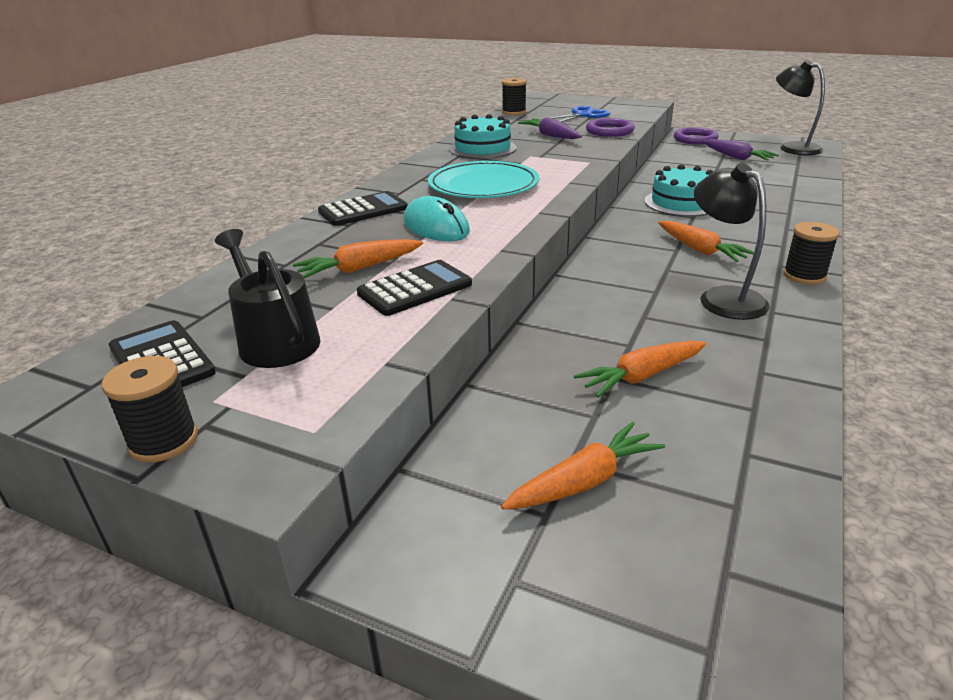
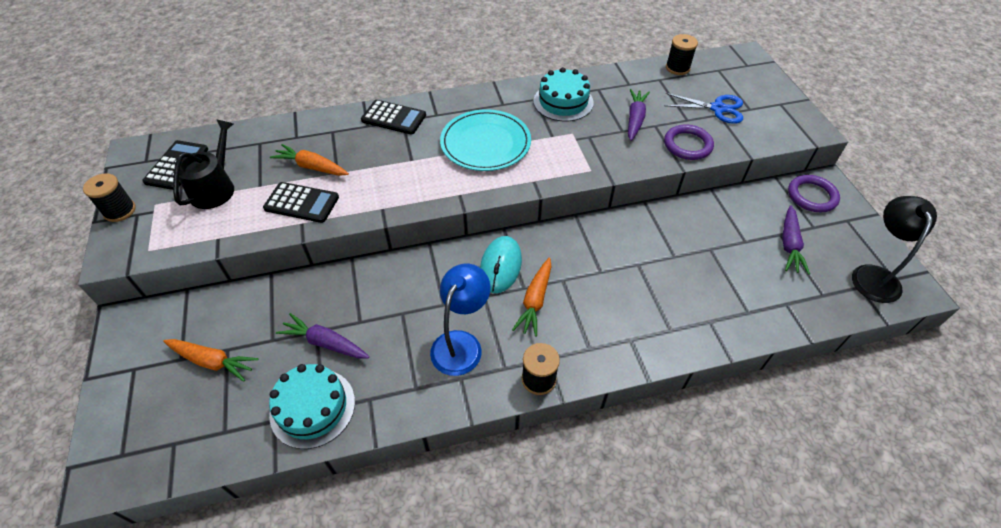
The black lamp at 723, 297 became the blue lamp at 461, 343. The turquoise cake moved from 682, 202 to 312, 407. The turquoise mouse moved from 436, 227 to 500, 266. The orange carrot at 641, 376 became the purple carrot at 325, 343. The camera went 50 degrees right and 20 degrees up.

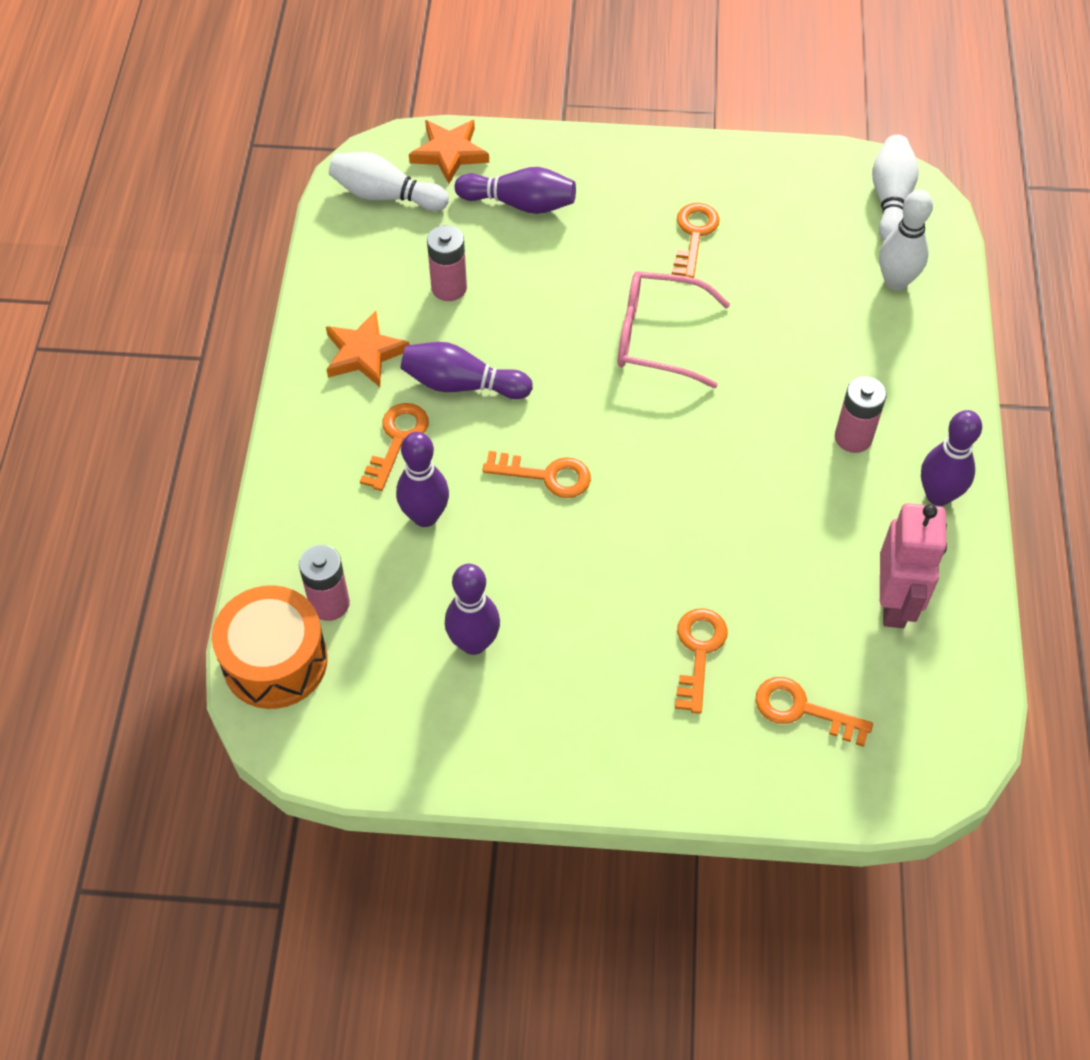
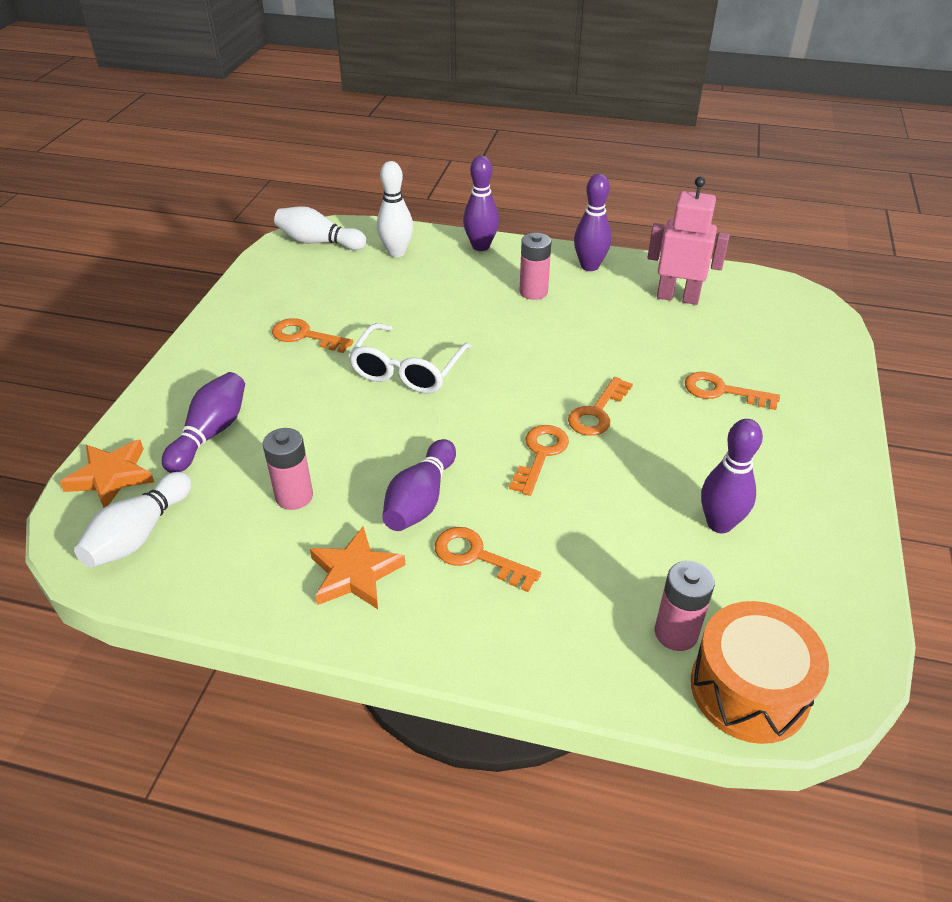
The pink glasses at 657, 337 became the white glasses at 407, 370. The purple bowling pin moved from 425, 516 to 481, 246. The orange key moved from 802, 710 to 597, 412. The camera went 80 degrees left and 15 degrees down.

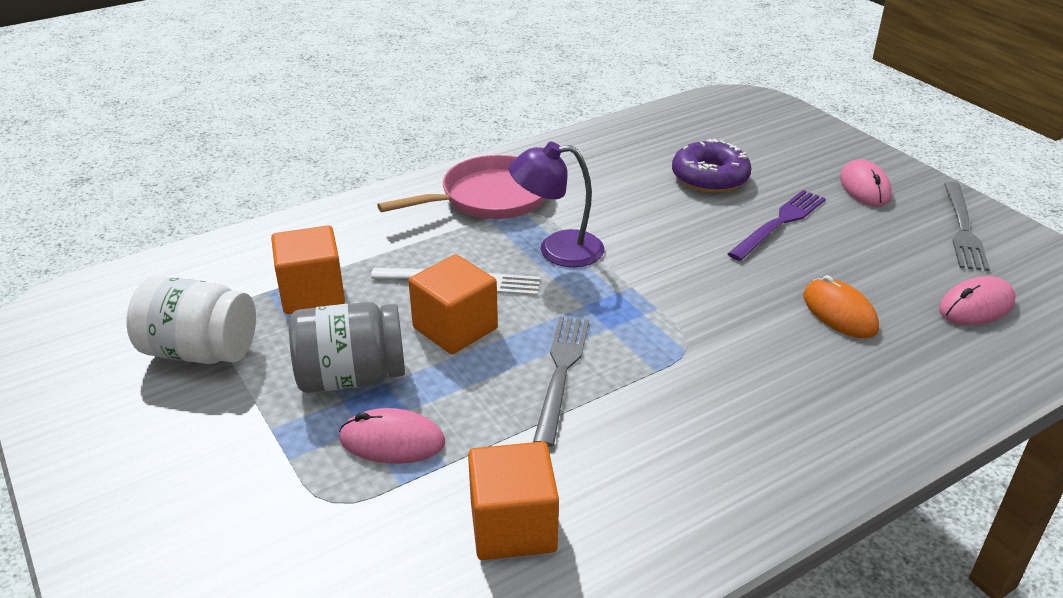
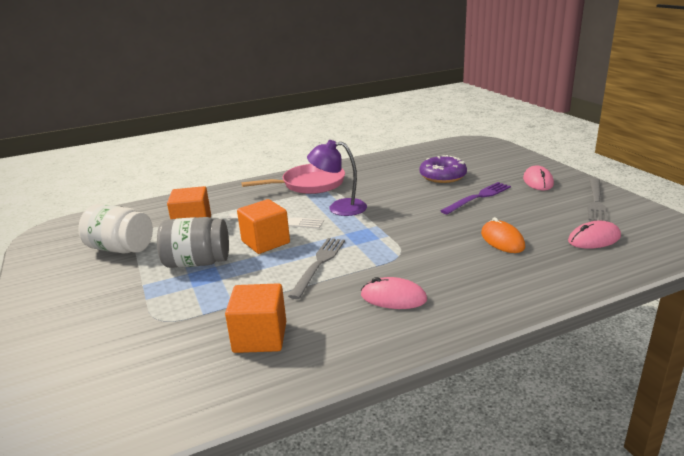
The pink mouse moved from 392, 441 to 393, 297. The camera went 10 degrees right and 10 degrees down.

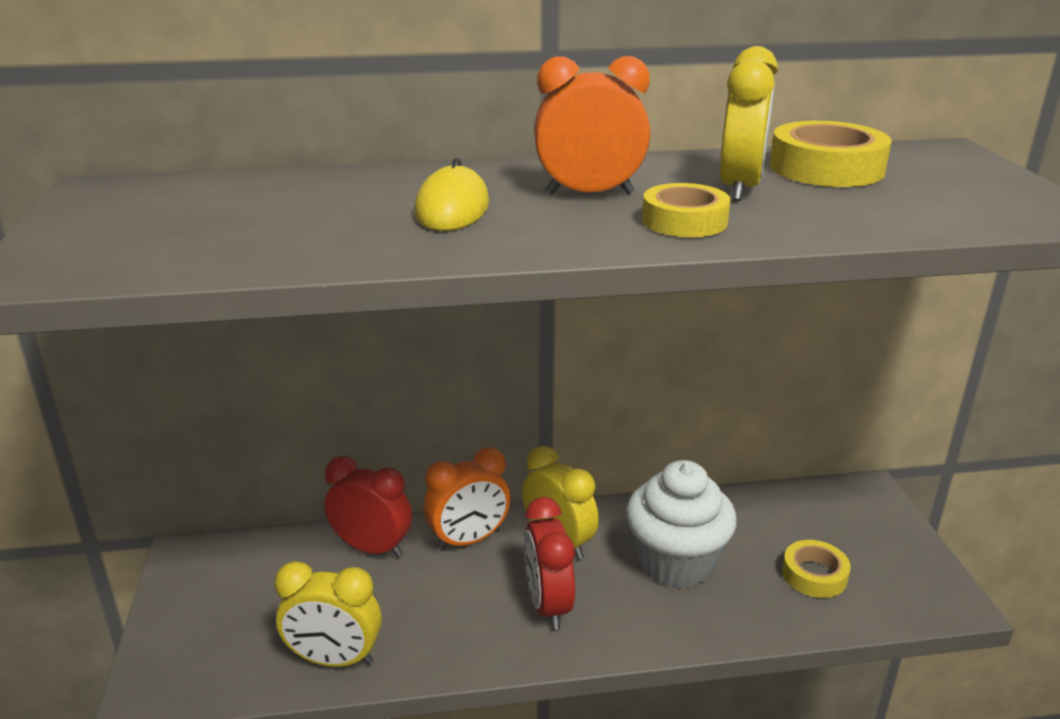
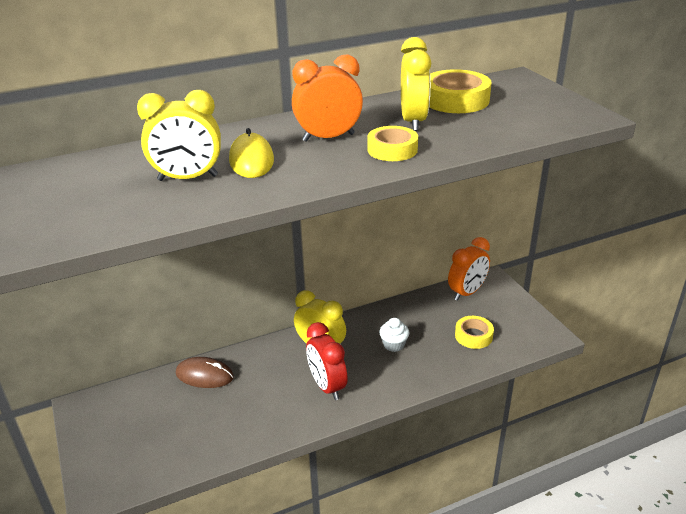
The orange clock moved from 468, 540 to 467, 292. The red clock at 372, 548 was replaced by the brown mouse at 204, 375. The white cupcake at 676, 562 changed to 0.46 times the size. The yellow clock moved from 334, 659 to 188, 178. The camera went 15 degrees left and 5 degrees up.

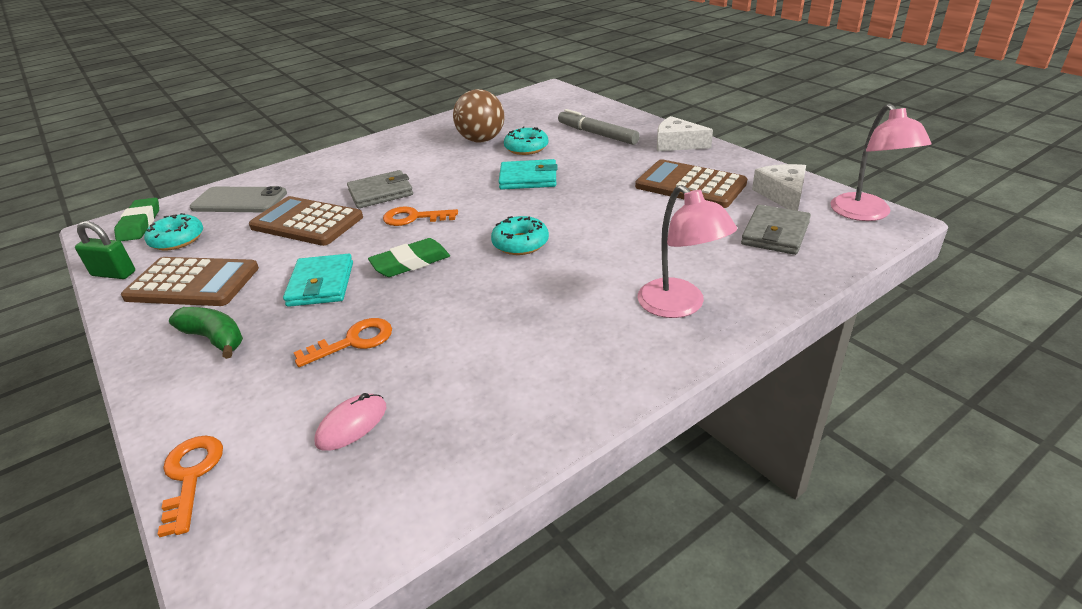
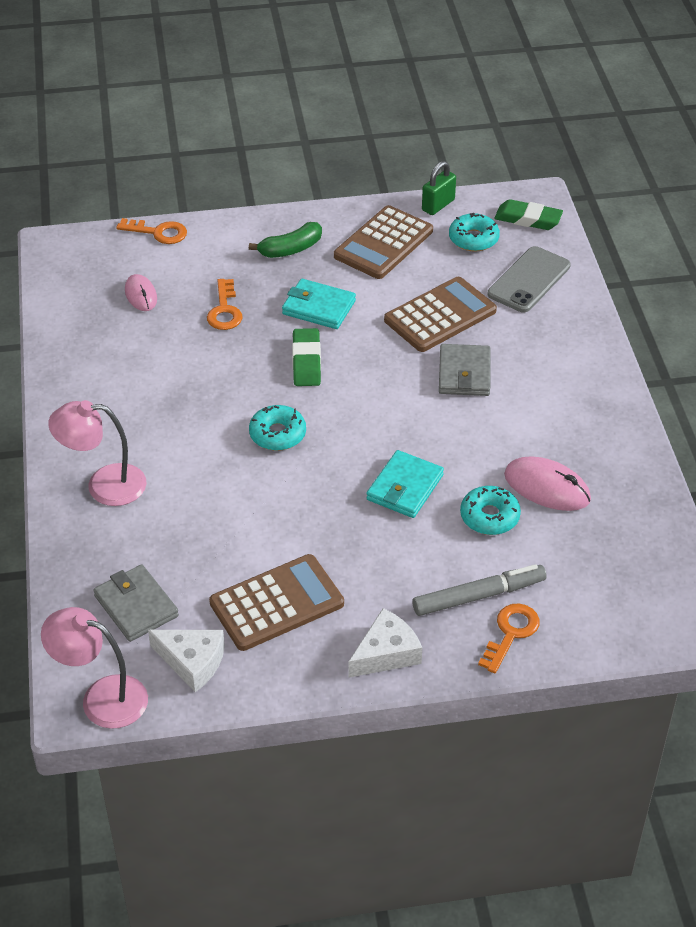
The brown ball at 481, 140 was replaced by the pink mouse at 547, 487. The orange key moved from 414, 218 to 511, 633. The camera went 115 degrees right and 10 degrees up.

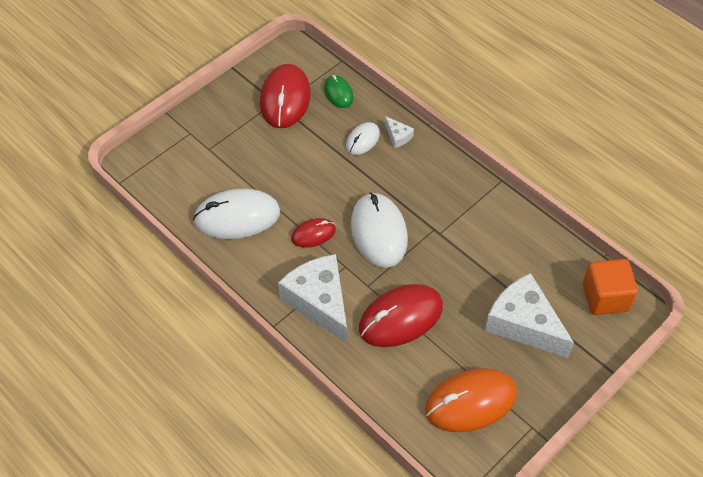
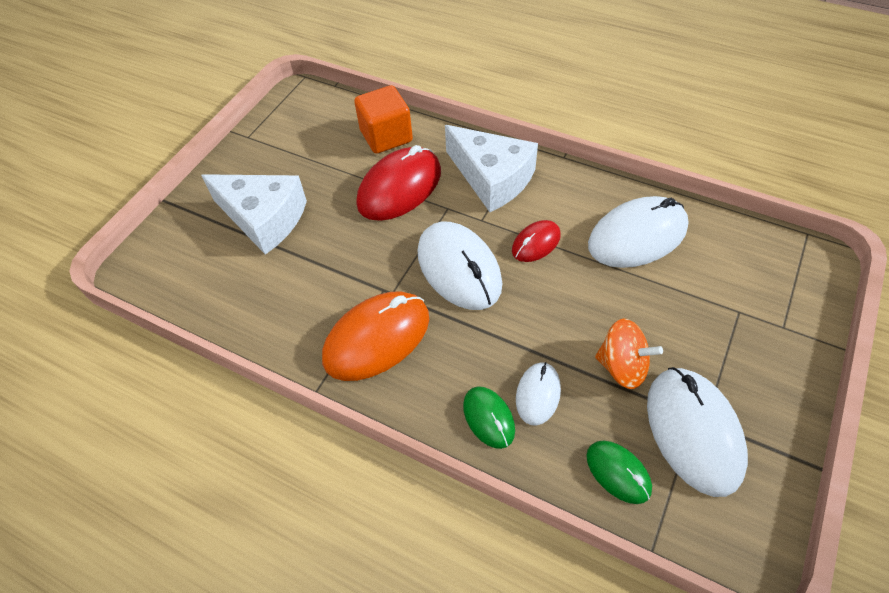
The red mouse at 285, 99 became the white mouse at 693, 431. The white cheese at 398, 136 was replaced by the green mouse at 488, 418. The orange cube moved from 605, 297 to 386, 136. The orange mouse moved from 470, 402 to 377, 338. The orange spinning top at 622, 366 appeared. The camera went 165 degrees right and 0 degrees up.

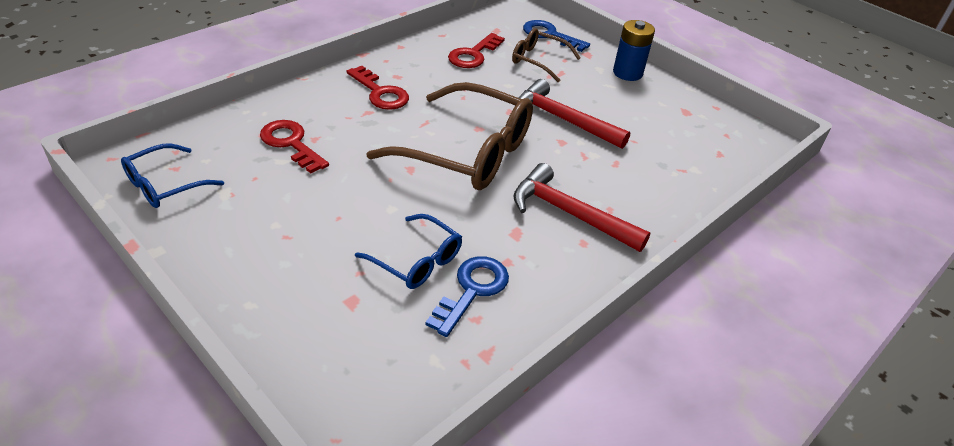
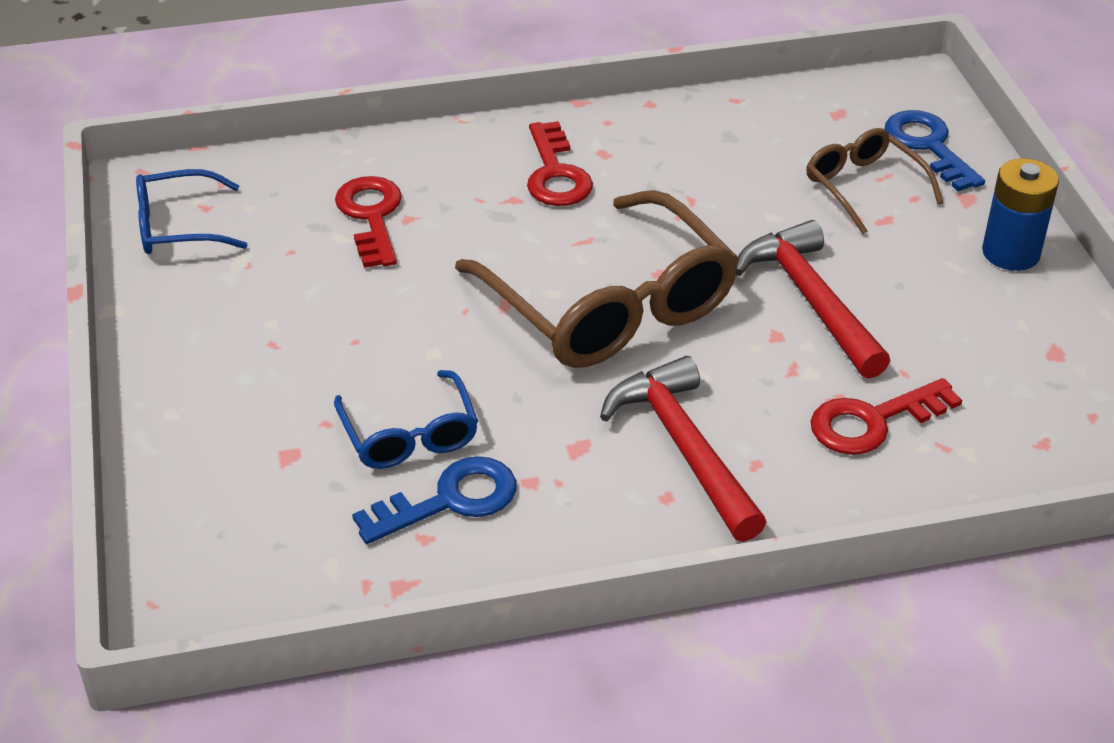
The red key moved from 473, 55 to 873, 421. The camera went 35 degrees right and 0 degrees up.

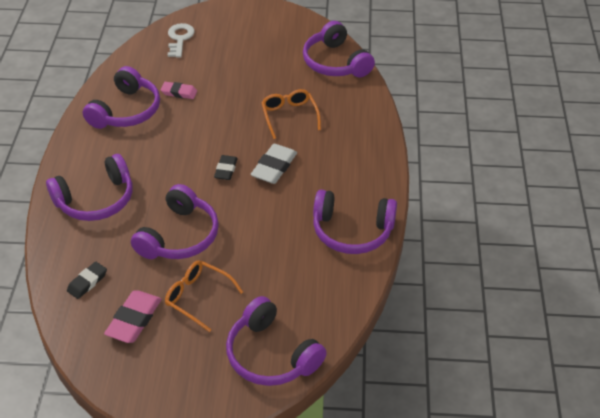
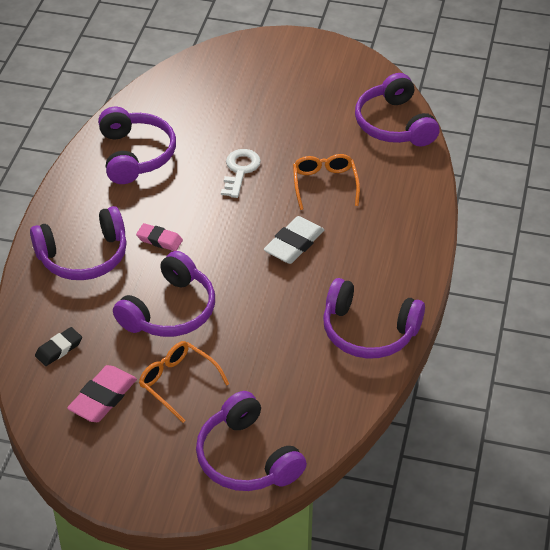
The white key moved from 179, 39 to 240, 170. The purple headphones at 126, 111 turned 45 degrees counterclockwise. The pink eraser moved from 179, 92 to 159, 240. The black eraser at 226, 170 disappeared. The camera went 10 degrees right and 0 degrees up.

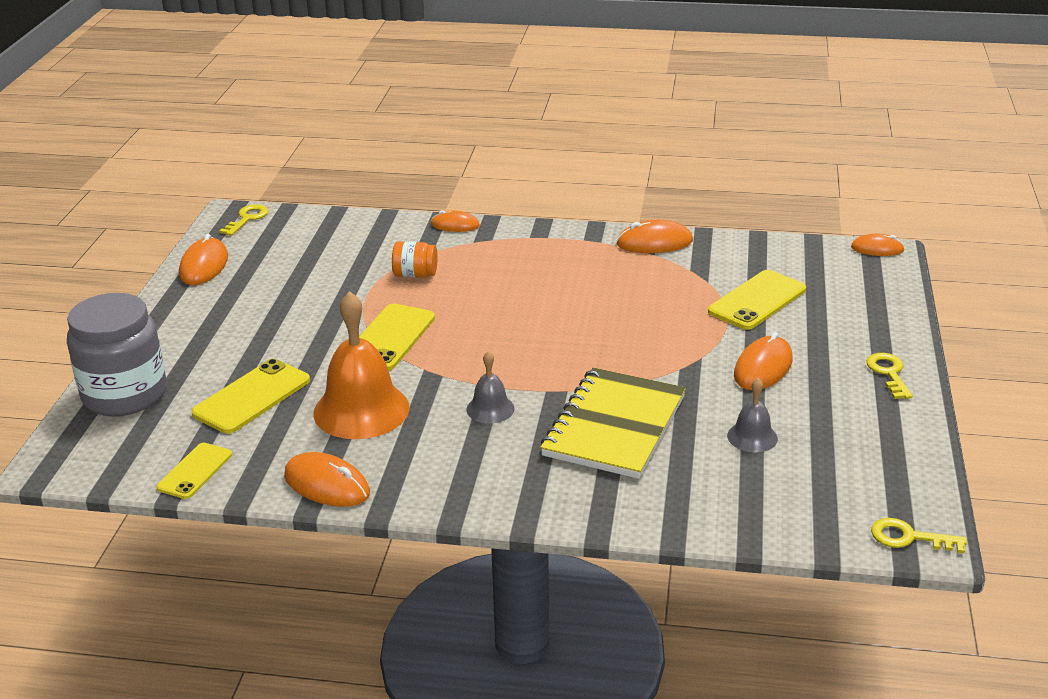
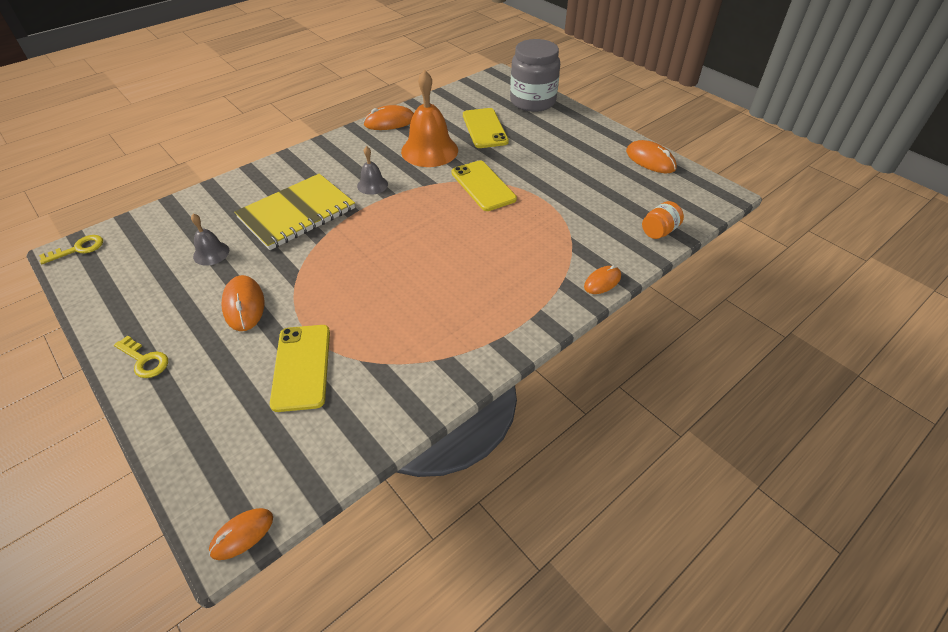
The yellow key at 247, 219 disappeared. The orange mouse at 654, 243 disappeared. The orange jar moved from 415, 274 to 659, 231. The yellow notebook at 614, 426 turned 75 degrees clockwise. The yellow phone at 195, 471 disappeared. The camera went 130 degrees right and 15 degrees up.

